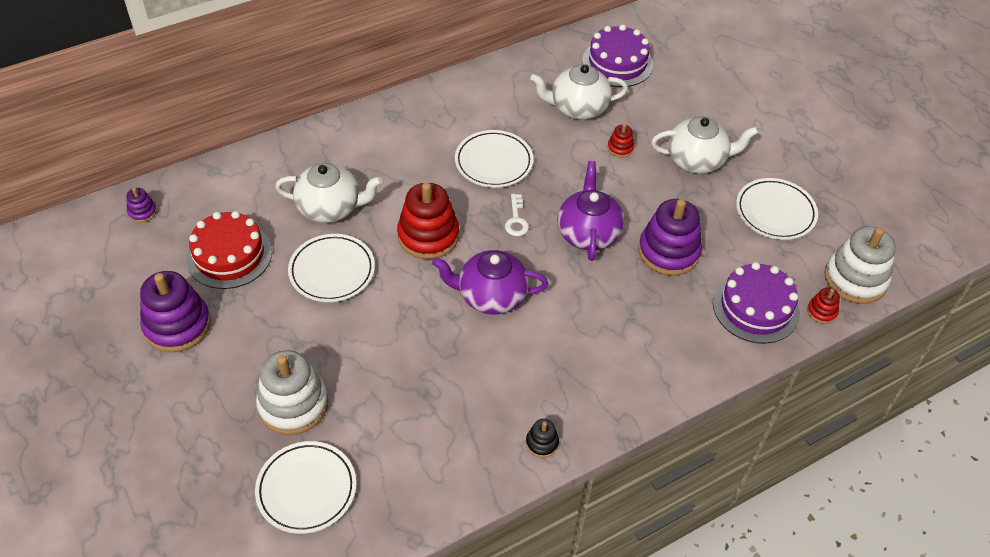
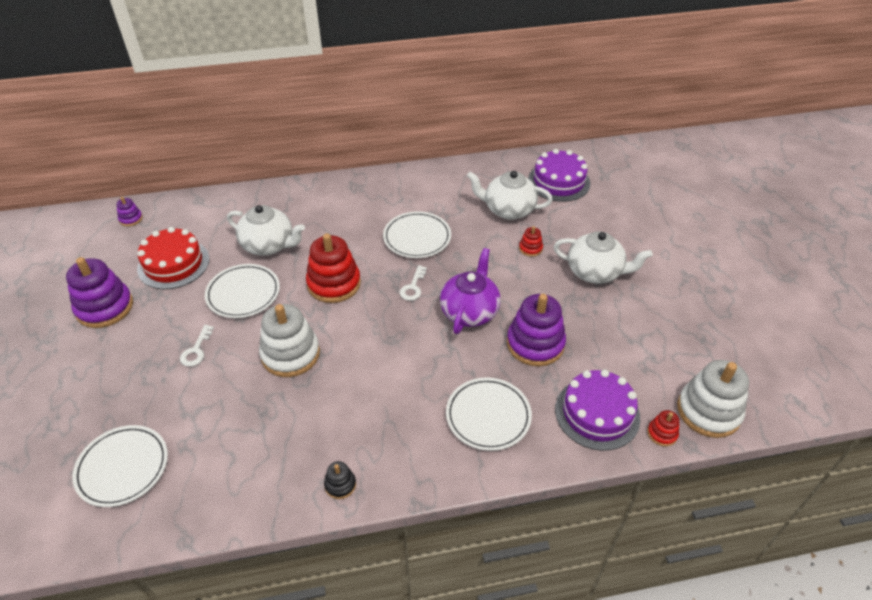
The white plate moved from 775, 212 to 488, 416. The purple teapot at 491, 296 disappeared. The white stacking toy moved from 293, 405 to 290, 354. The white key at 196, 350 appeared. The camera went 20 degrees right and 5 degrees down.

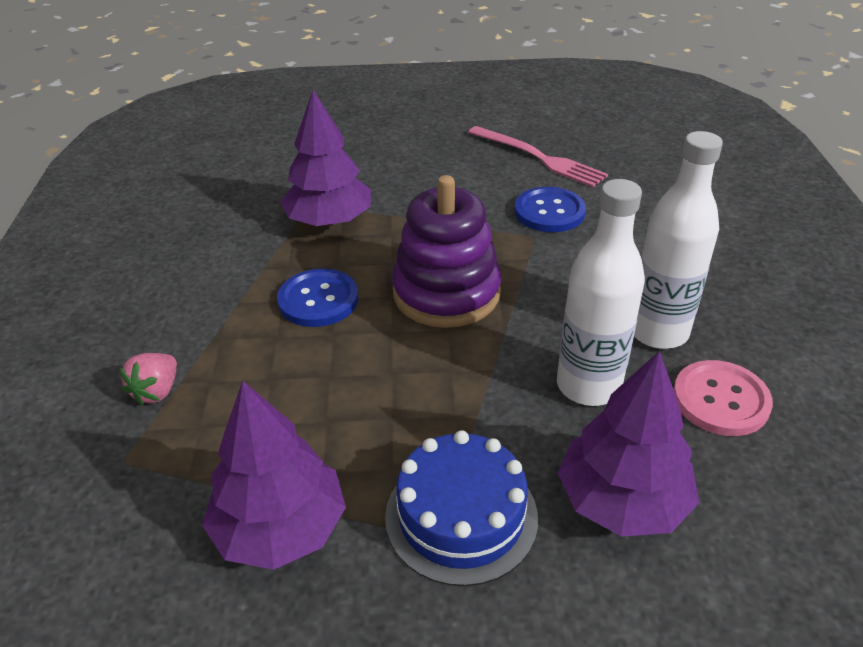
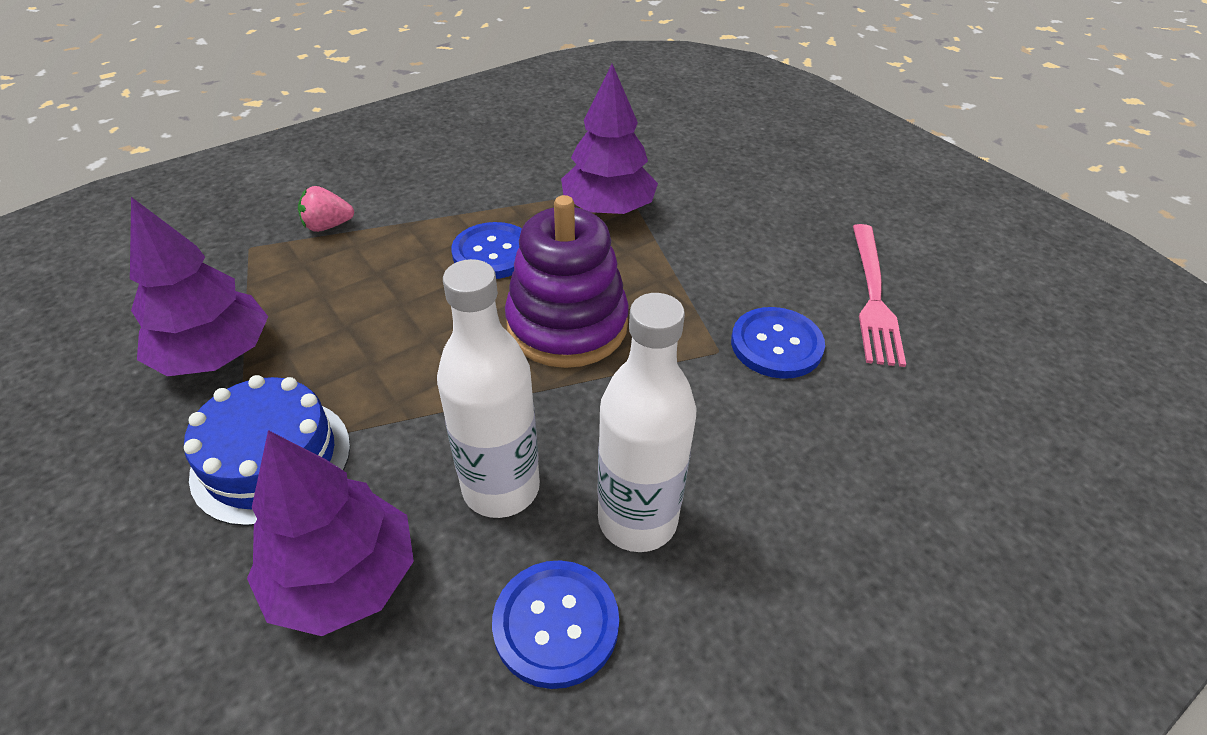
The pink button at 720, 400 became the blue button at 556, 624. The camera went 55 degrees right and 5 degrees up.

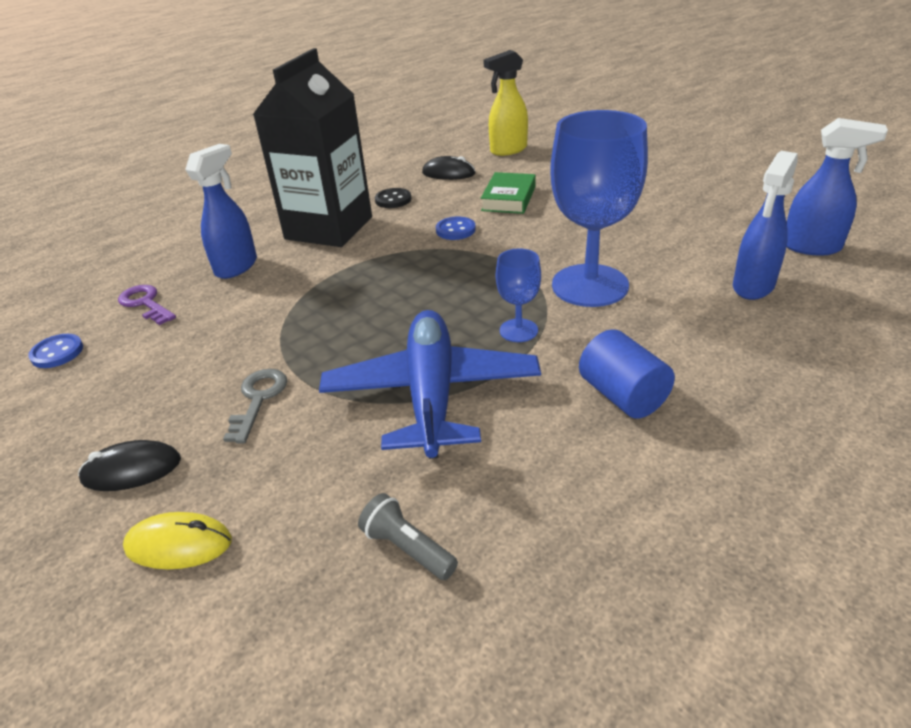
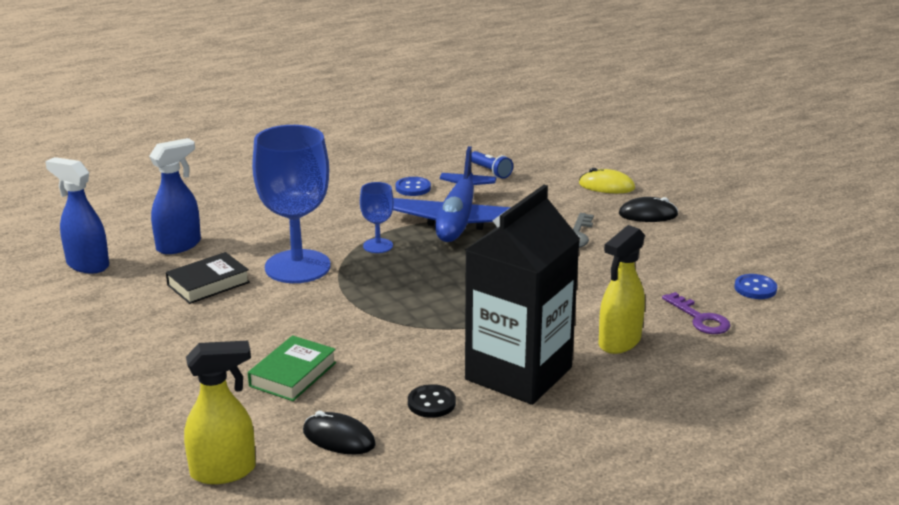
The blue spray bottle at 237, 266 became the yellow spray bottle at 619, 342. The blue button moved from 455, 230 to 413, 188. The blue cylinder at 622, 396 disappeared. The grey flashlight at 407, 548 became the blue flashlight at 490, 172. The black book at 208, 283 appeared. The camera went 170 degrees left and 10 degrees down.

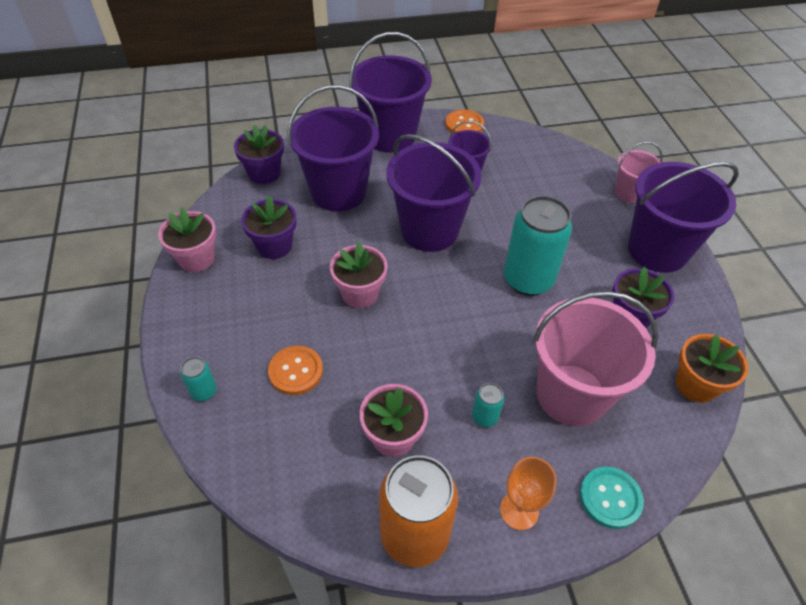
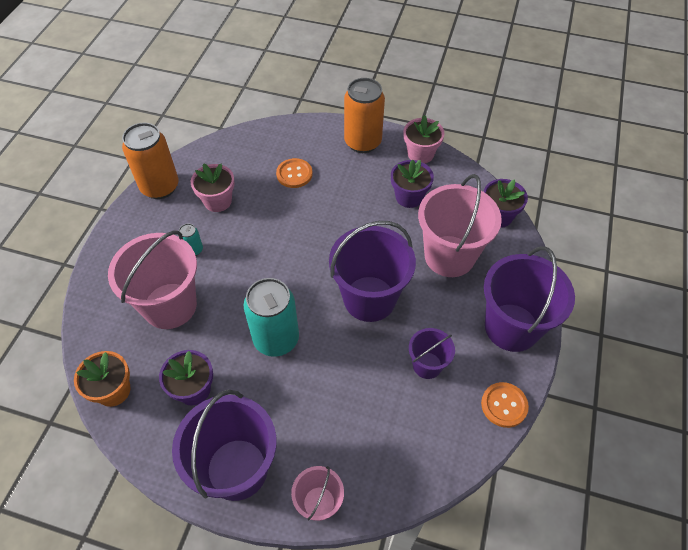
The purple bucket at 338, 192 became the pink bucket at 449, 256. The pink flower pot at 360, 293 disappeared. The turquoise can at 204, 392 disappeared. The orange goblet at 519, 510 disappeared. The turquoise button at 610, 498 disappeared. The orange can at 362, 142 appeared. The camera went 120 degrees right and 5 degrees up.

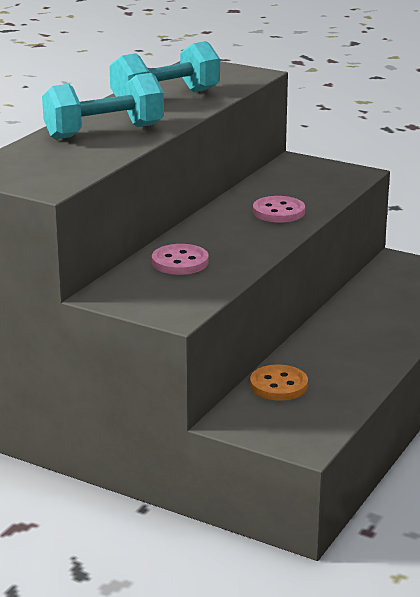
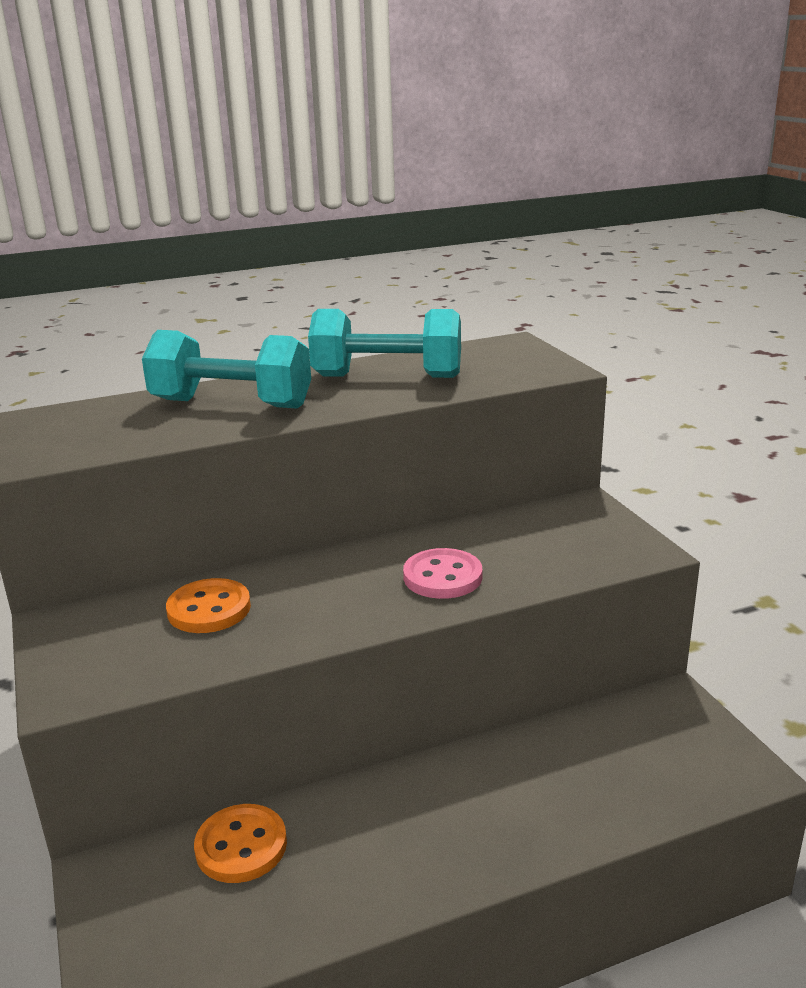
The pink button at 180, 262 became the orange button at 209, 609. The camera went 40 degrees right and 0 degrees up.

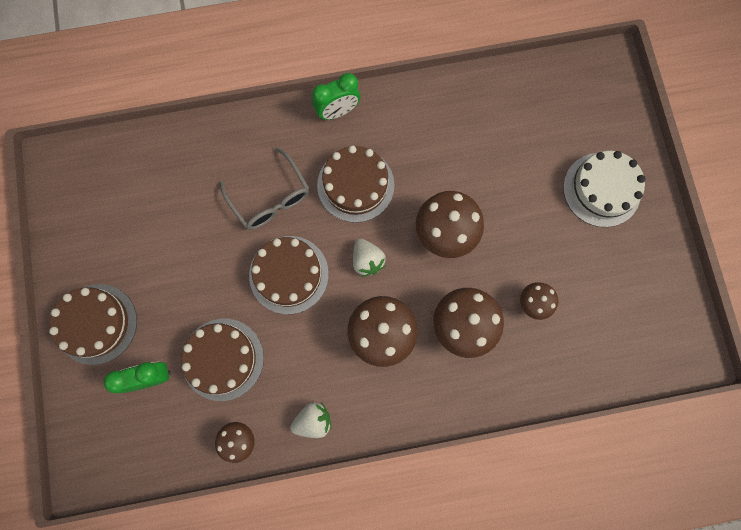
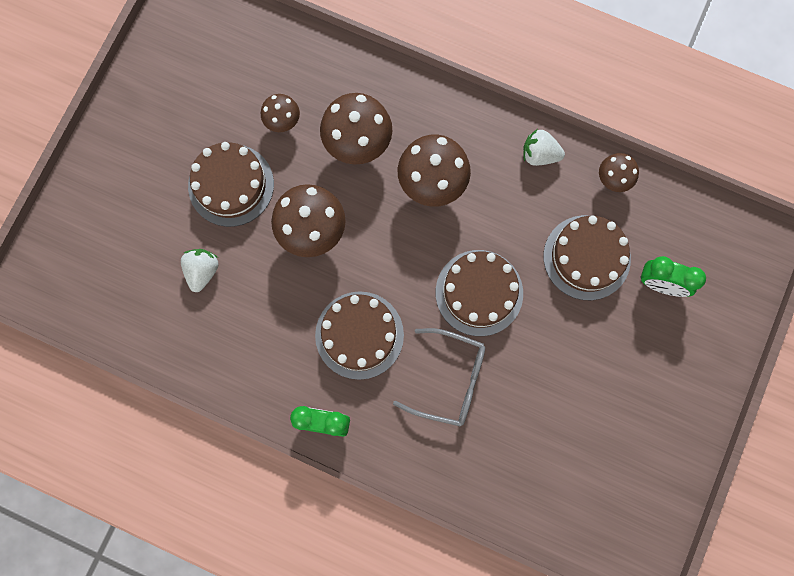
The grey glasses at 270, 197 turned 105 degrees clockwise. The white cake at 601, 189 disappeared. The white strawberry moved from 367, 260 to 202, 271. The brown cake moved from 96, 324 to 231, 185. The camera went 145 degrees left and 0 degrees up.

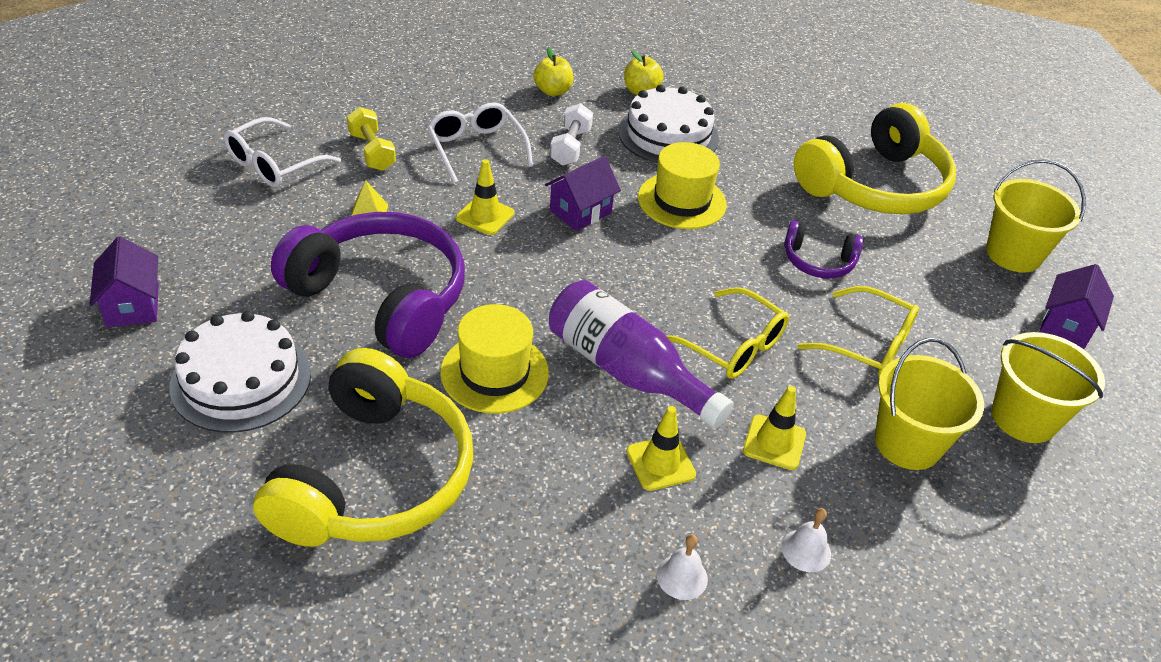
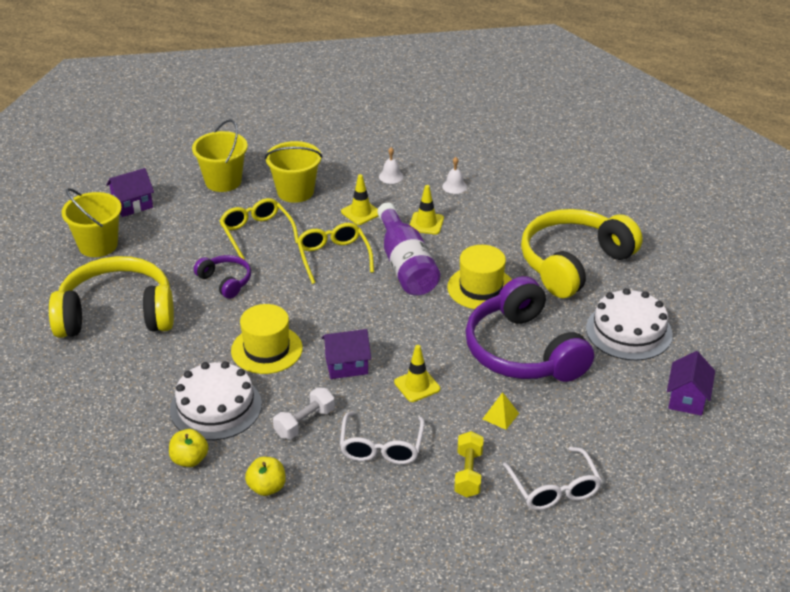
The white glasses at 274, 164 turned 90 degrees clockwise. The camera went 145 degrees left and 5 degrees down.

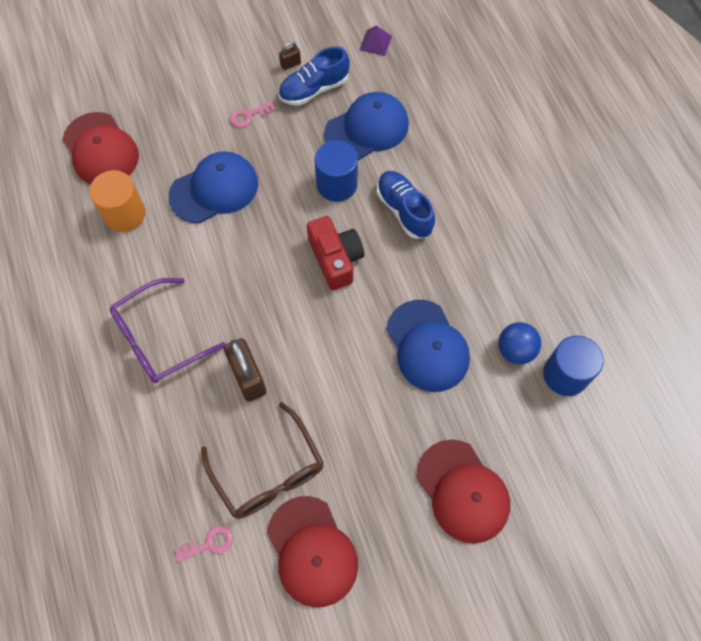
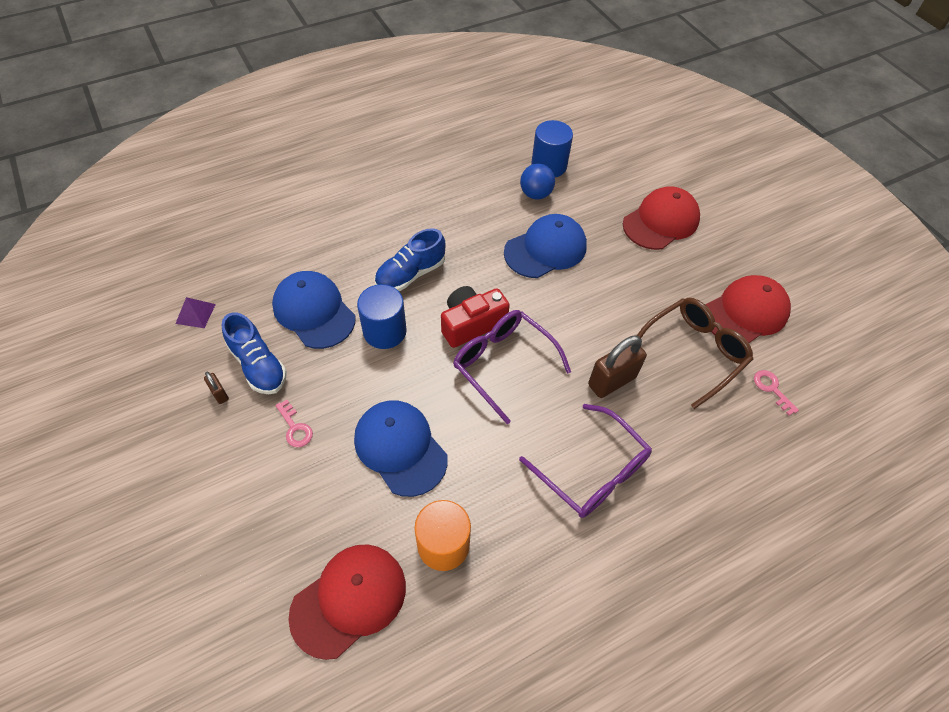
The purple glasses at 503, 364 appeared. The camera went 100 degrees left and 10 degrees down.

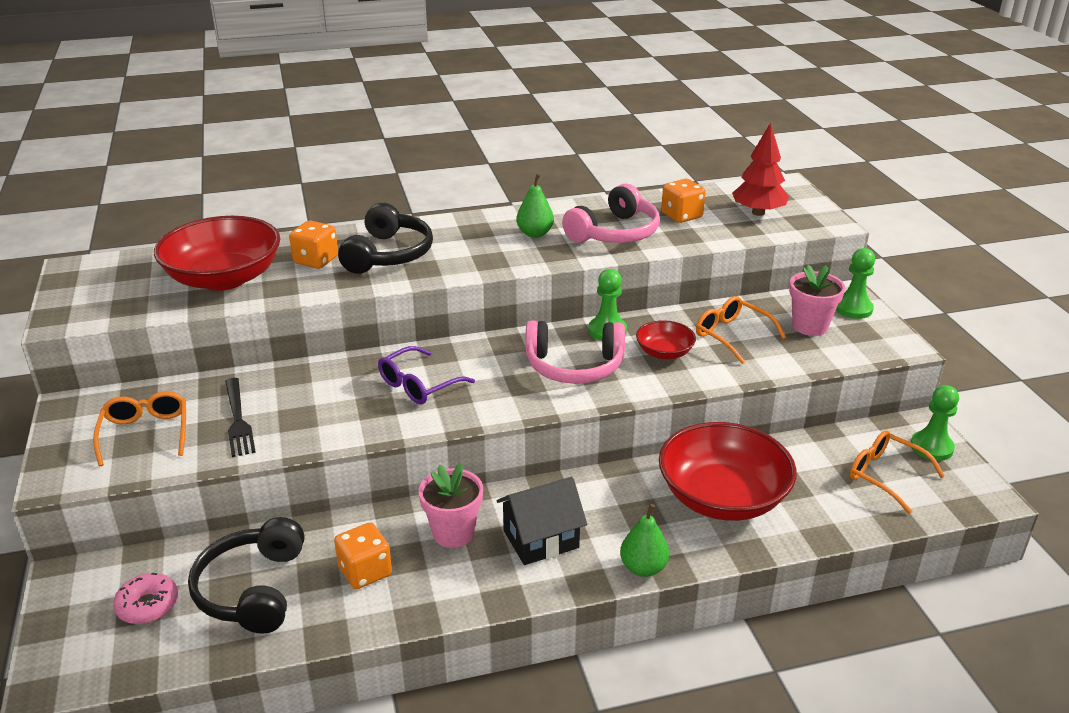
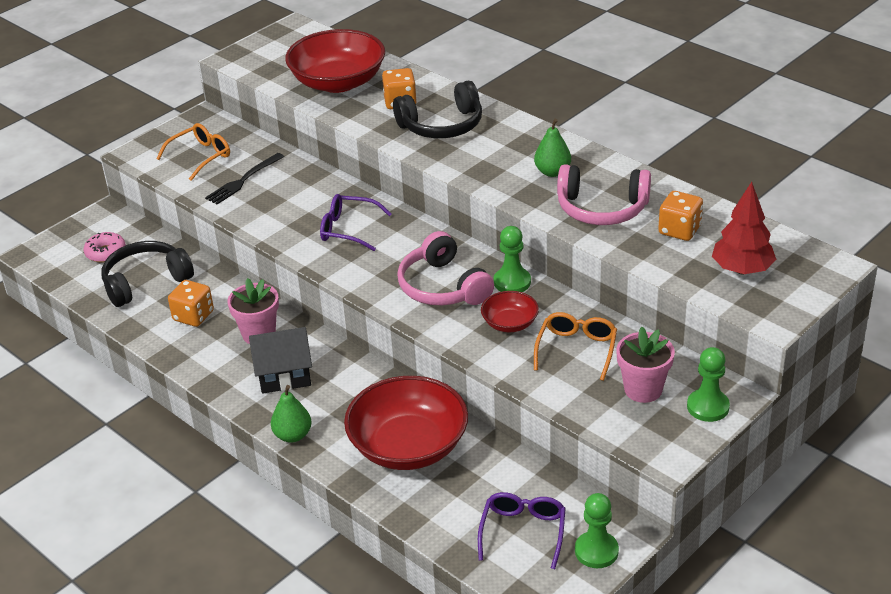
The orange glasses at 885, 476 became the purple glasses at 523, 532. The black house at 541, 539 turned 45 degrees counterclockwise. The camera went 60 degrees right and 5 degrees up.

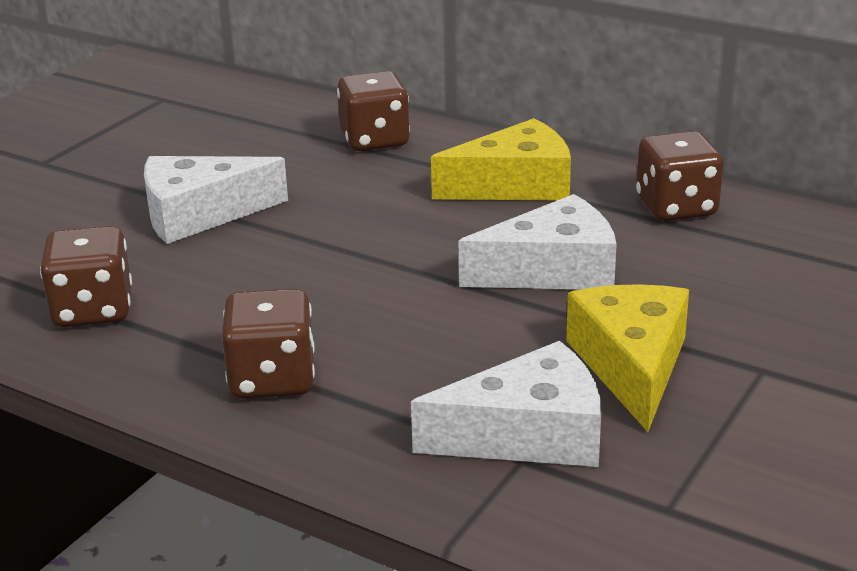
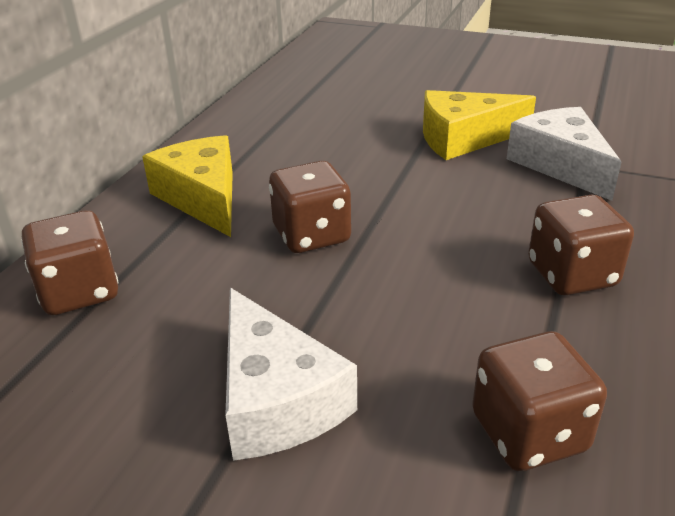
The brown dice moved from 676, 207 to 311, 235. The white cheese at 552, 270 disappeared. The camera went 100 degrees left and 5 degrees up.

